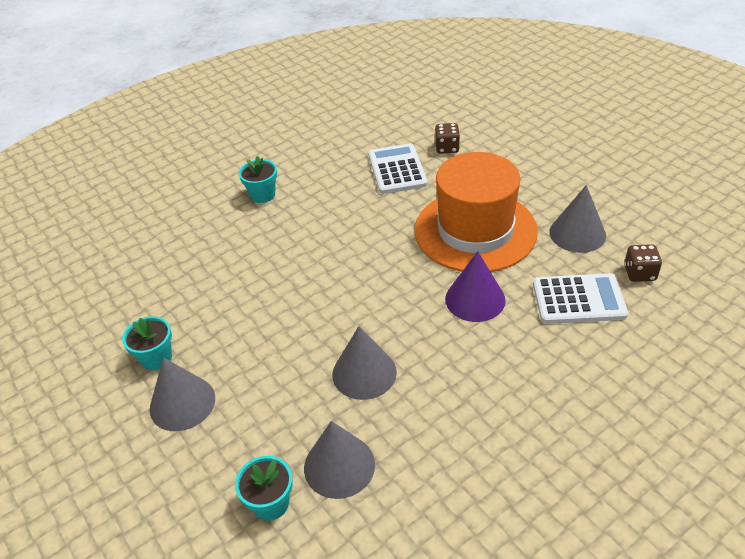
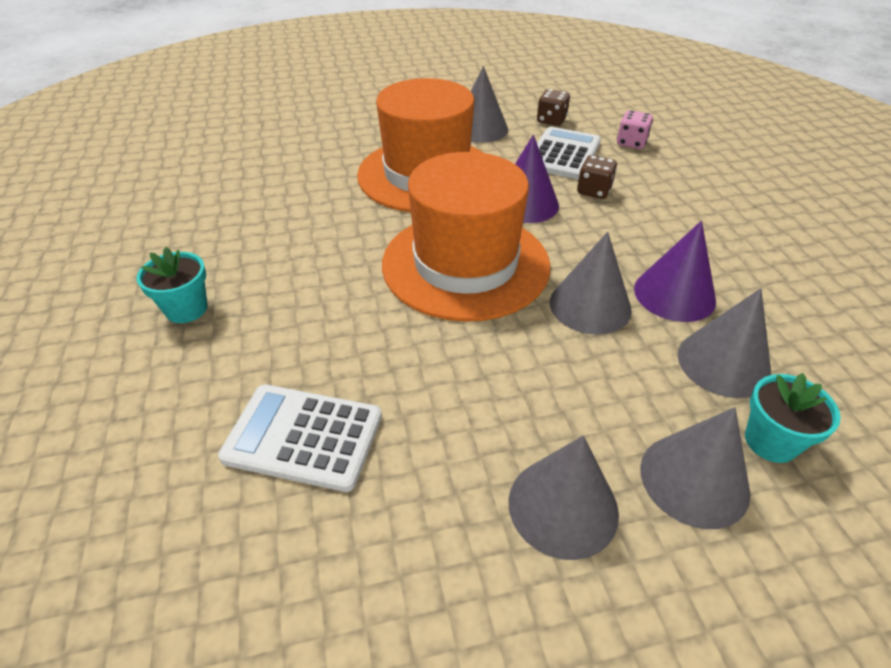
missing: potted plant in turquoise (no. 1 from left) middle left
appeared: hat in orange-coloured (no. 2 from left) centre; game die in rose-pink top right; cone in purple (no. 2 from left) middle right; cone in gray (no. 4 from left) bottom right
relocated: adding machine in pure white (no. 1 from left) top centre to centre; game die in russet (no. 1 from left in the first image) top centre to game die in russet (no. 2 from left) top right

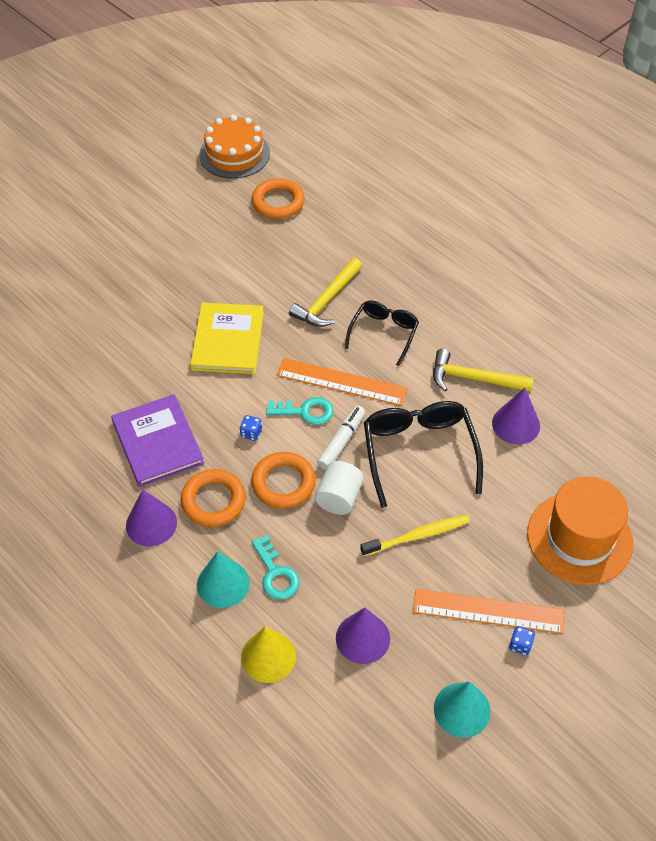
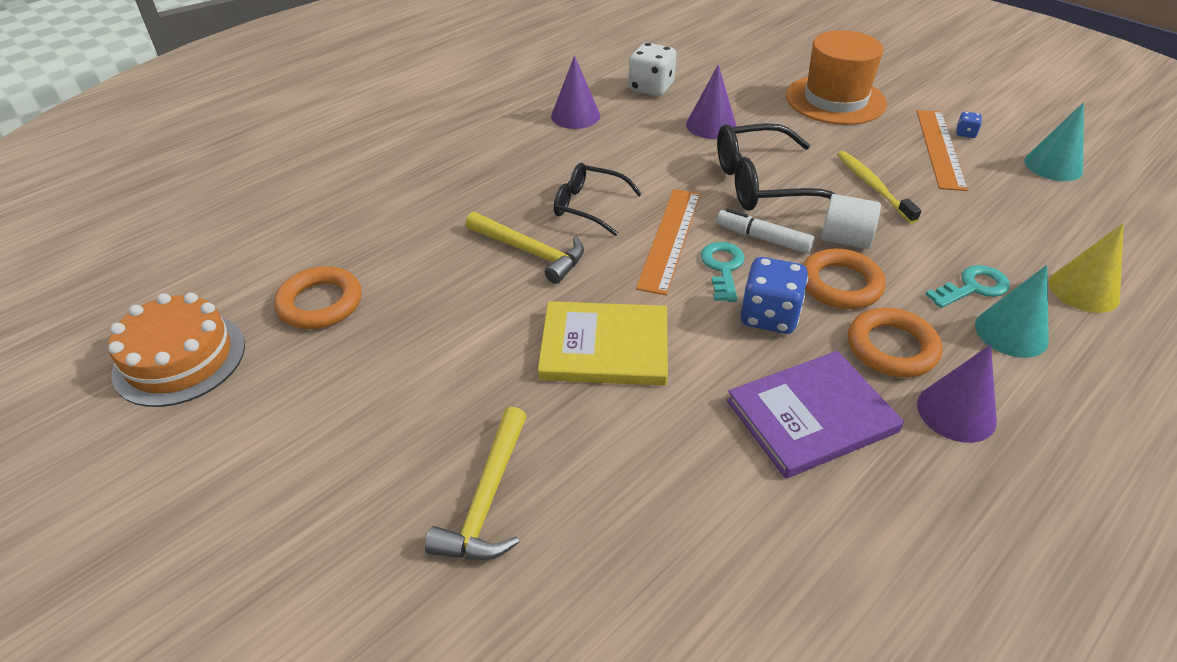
appeared: game die in pure white top centre
relocated: cone in purple (no. 2 from left in the first image) bottom centre to cone in purple (no. 1 from left) top centre; carpenter's hammer in golden (no. 2 from left in the first image) middle right to carpenter's hammer in golden (no. 1 from left) bottom centre
size: game die in blue (no. 1 from left) centre = centre x2.15

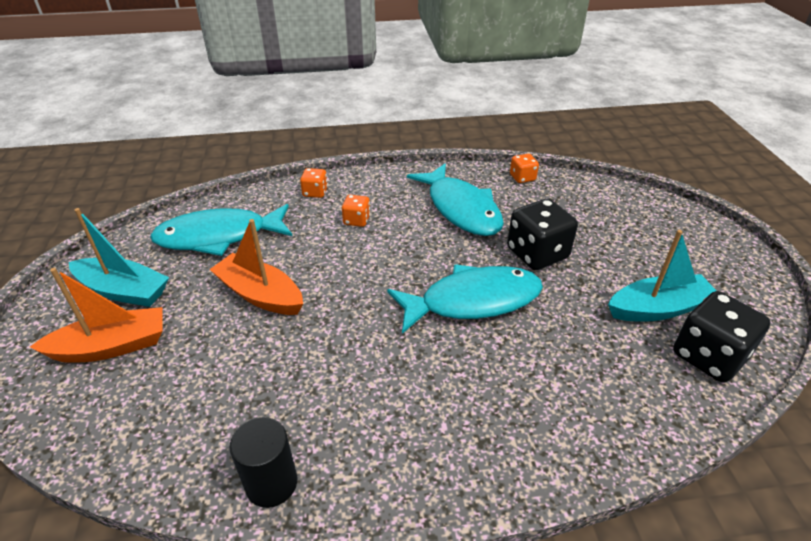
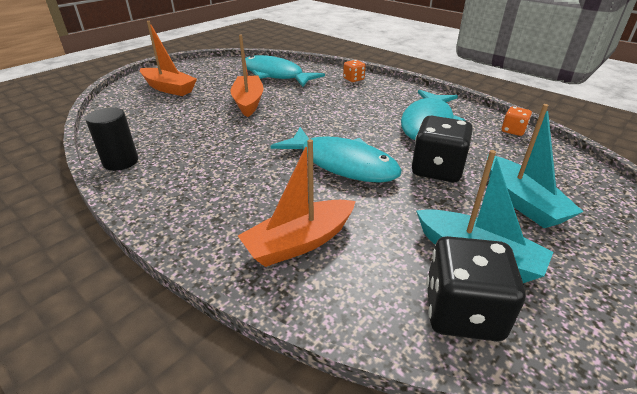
missing: game die in orange-coloured (no. 2 from left) centre
appeared: toy boat in orange-coloured (no. 3 from left) centre
relocated: toy boat in turquoise (no. 1 from left in the first image) middle left to toy boat in turquoise (no. 2 from left) middle right

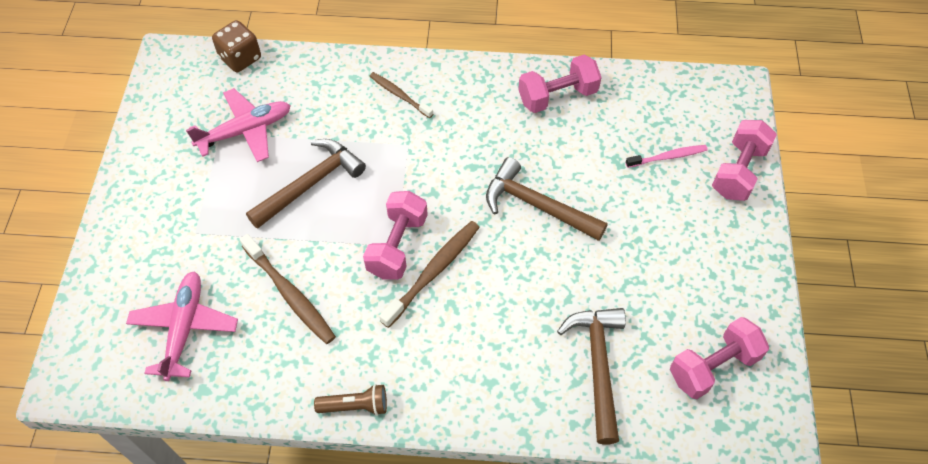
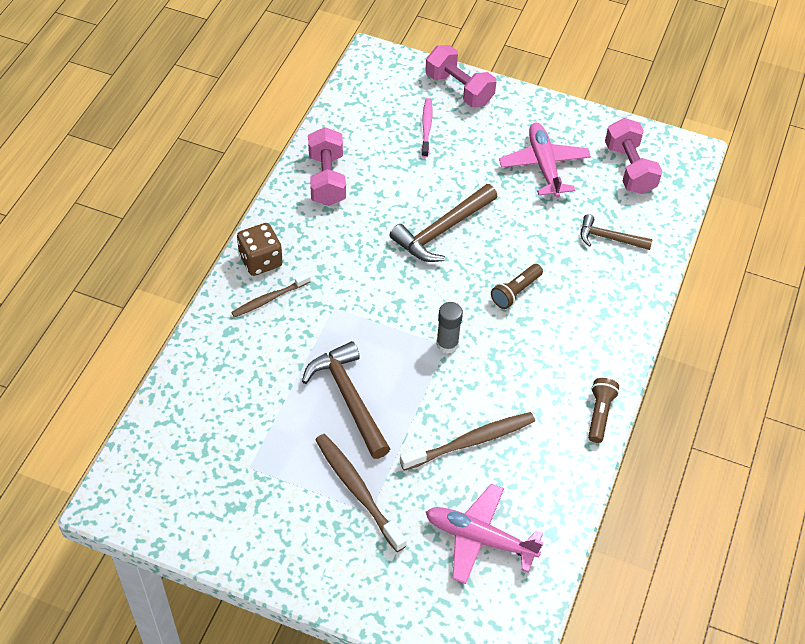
appeared: pocket torch in russet (no. 1 from left) centre
relocated: aeroplane in rose-pink (no. 2 from left) top left to top right; game die in russet top left to middle left; dental brush in russet (no. 3 from left in the first image) centre to dental brush in russet (no. 2 from left) bottom centre
exchanged: dumbbell in rose-pink (no. 1 from left) centre to glue in gray centre
size: carpenter's hammer in russet (no. 3 from left) bottom centre = middle right x0.61

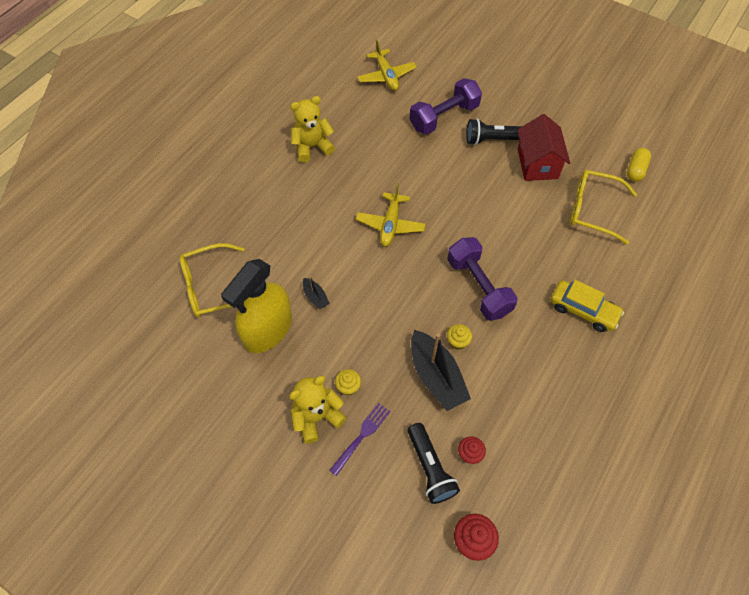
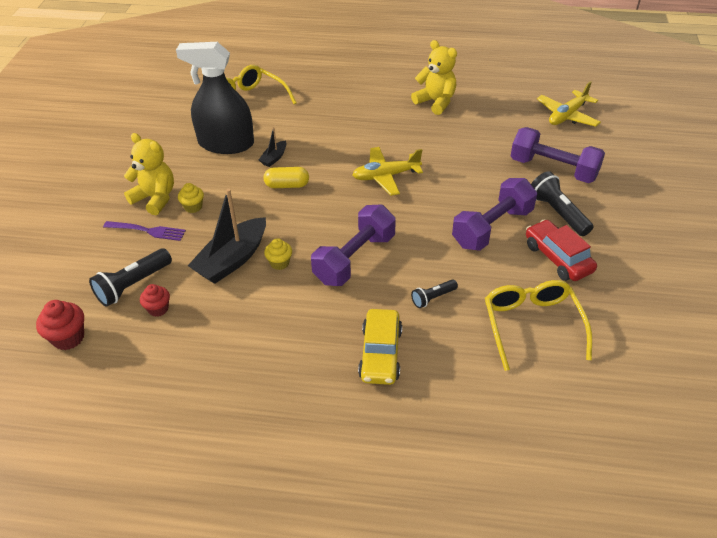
appeared: pocket torch in jet-black (no. 2 from left) centre; dumbbell in purple (no. 2 from left) middle right
relocated: capsule in golden top right to top centre
exchanged: cottage in red top right to toy car in red middle right
colour: sprayer in golden centre to sprayer in jet-black top left

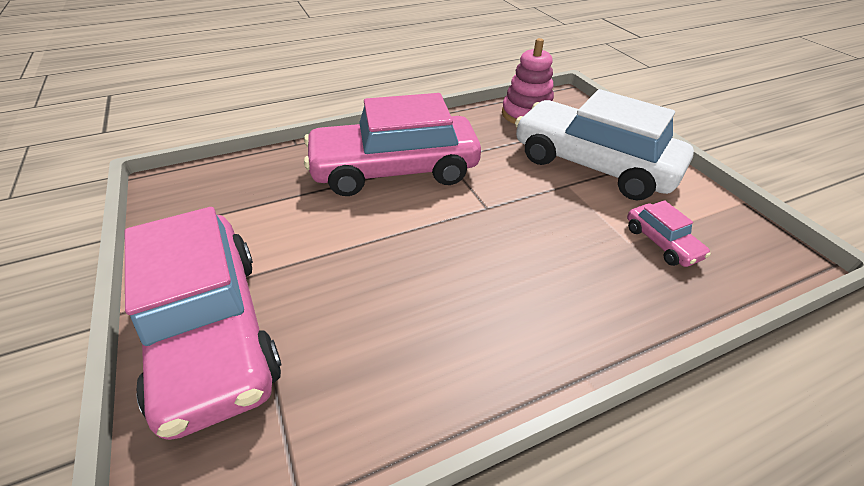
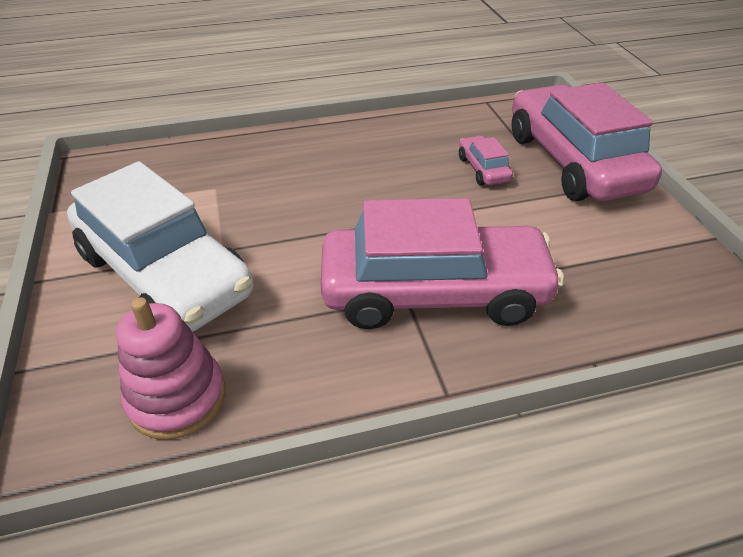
relocated: toy car in rose-pink (no. 3 from left in the first image) middle right to toy car in rose-pink (no. 2 from left) top centre

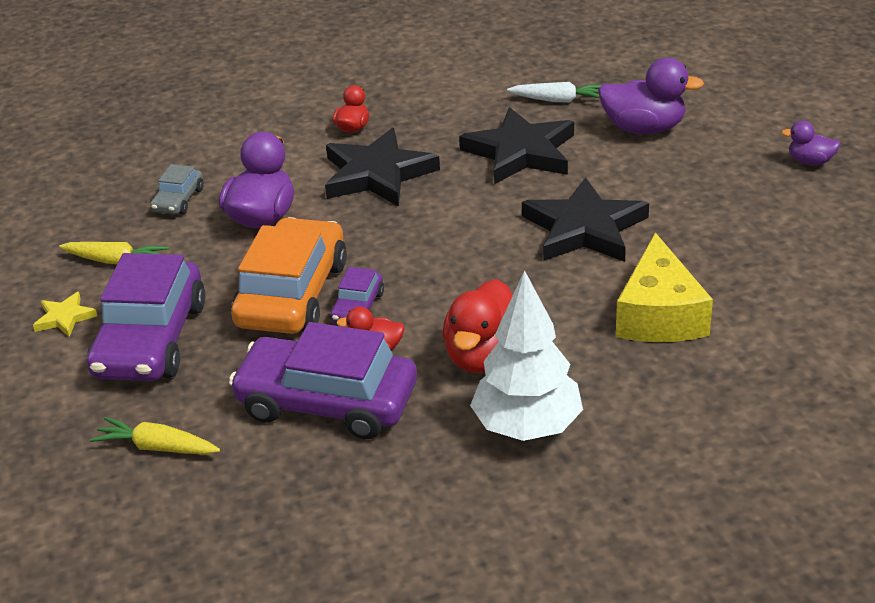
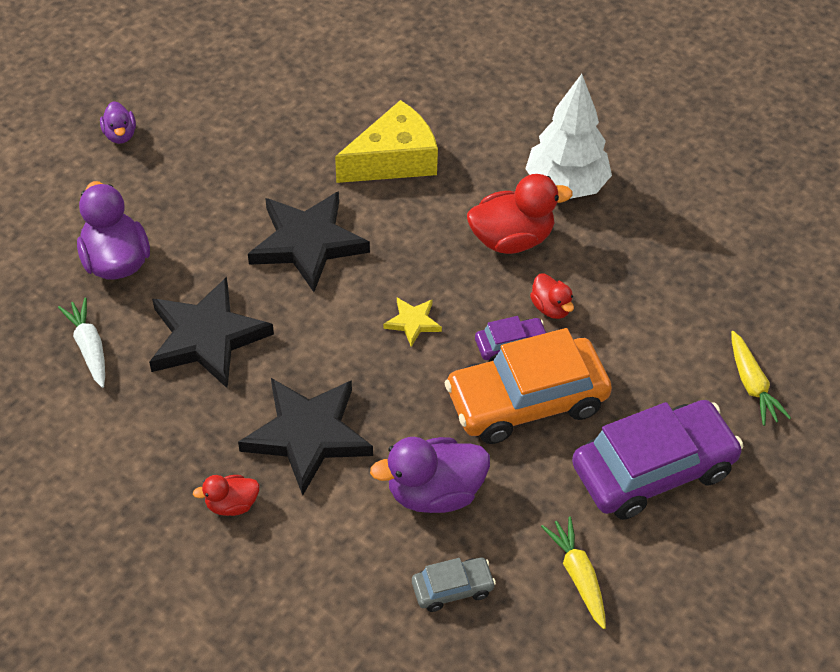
missing: toy car in purple (no. 2 from left) centre
relocated: five-pointed star in golden middle left to centre

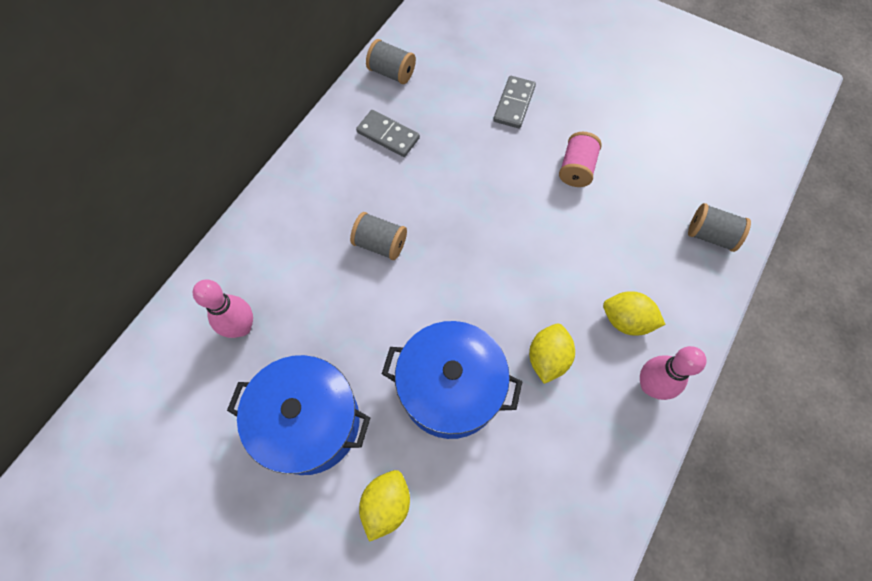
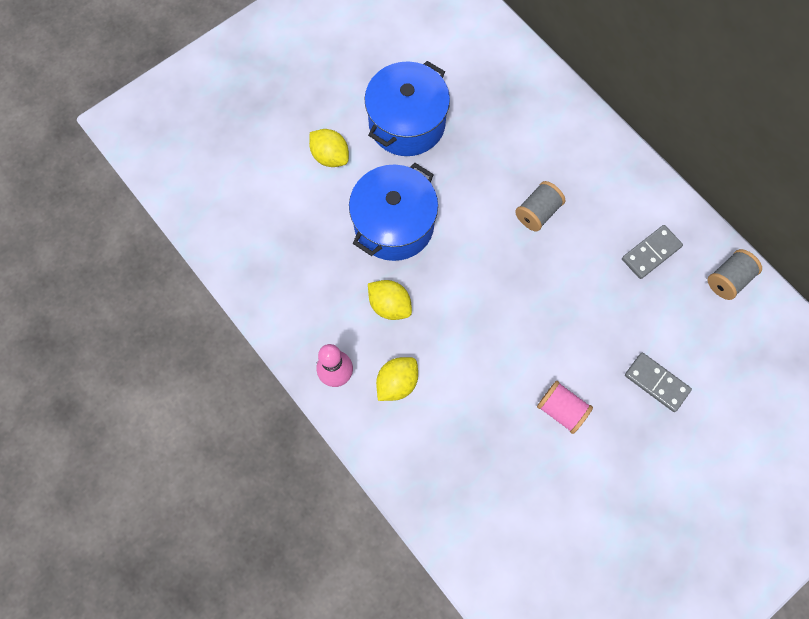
missing: skittle in rose-pink (no. 1 from left) middle left; bobbin in gray (no. 3 from left) middle right

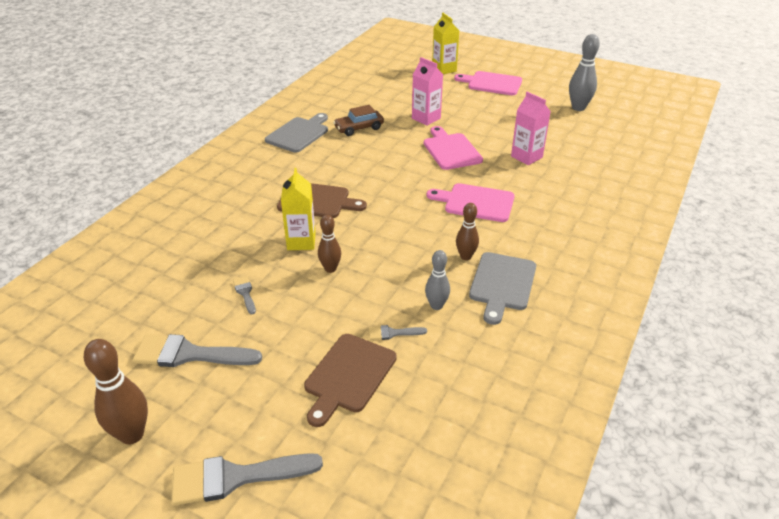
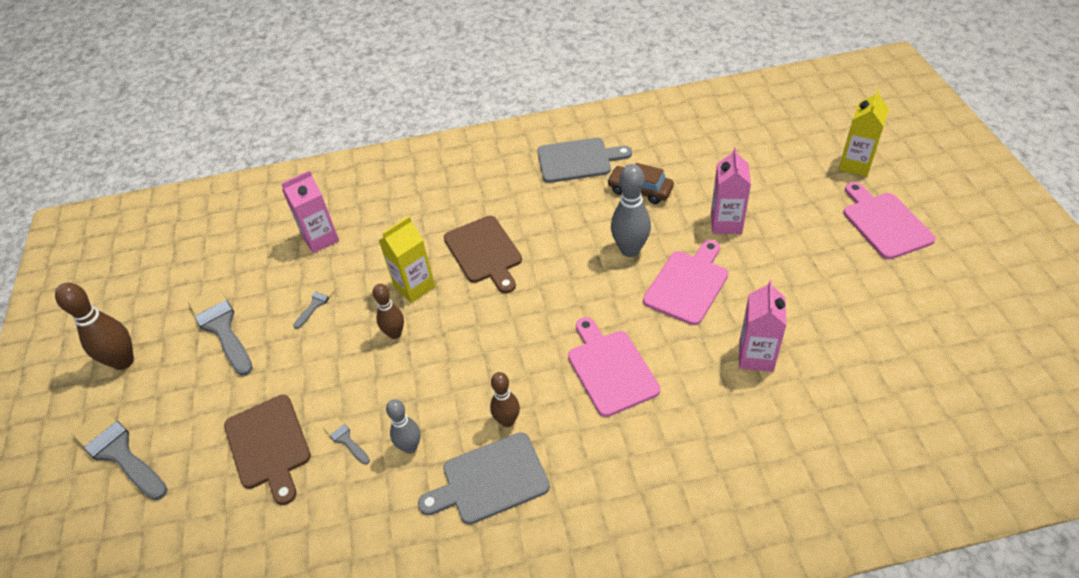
appeared: carton in rose-pink (no. 1 from left) middle left
relocated: skittle in gray (no. 2 from left) top right to centre
spun: cutting board in russet (no. 2 from left in the first image) bottom centre = bottom left 105 degrees counterclockwise

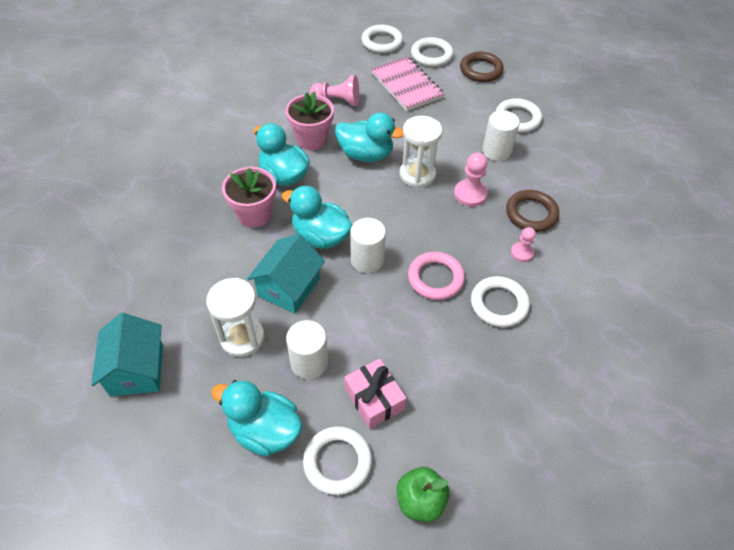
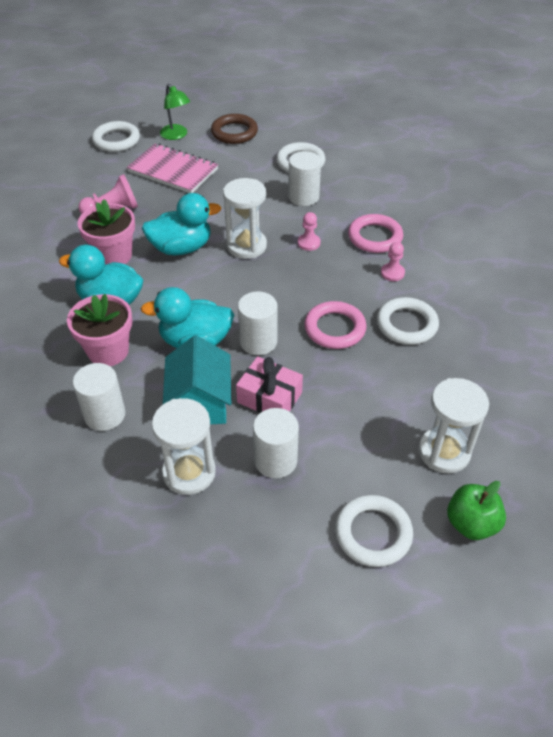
missing: cottage in turquoise (no. 1 from left) middle left; toy duck in turquoise (no. 1 from left) bottom centre
appeared: cylinder shape in pure white (no. 1 from left) middle left; sandglass in pure white (no. 3 from left) middle right
relocated: wrapped gift in rose-pink bottom centre to centre
exchanged: torus in pure white (no. 3 from left) top centre to reading lamp in emerald top left
colour: torus in russet (no. 2 from left) middle right to torus in rose-pink (no. 2 from left) top right
size: chess pawn in rose-pink (no. 2 from left) top centre = top centre x0.64

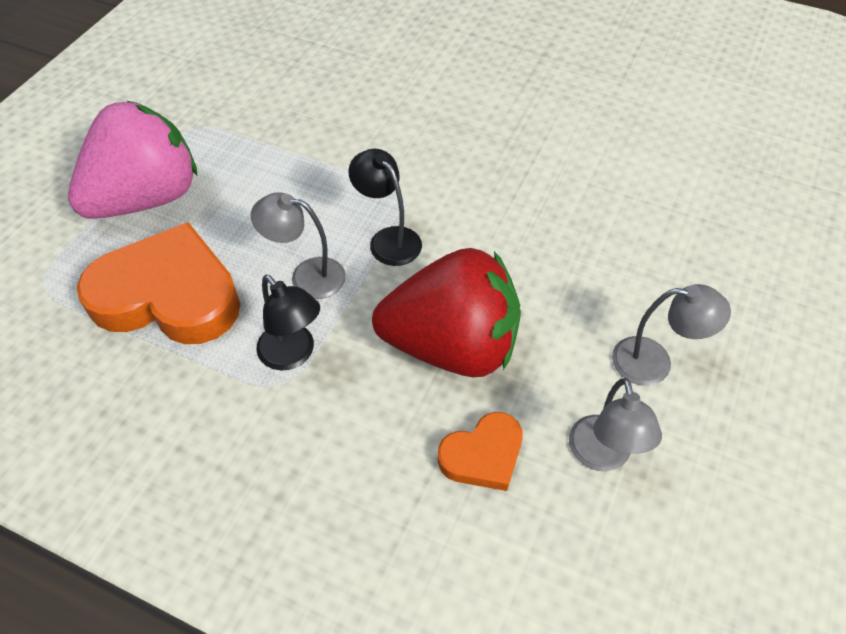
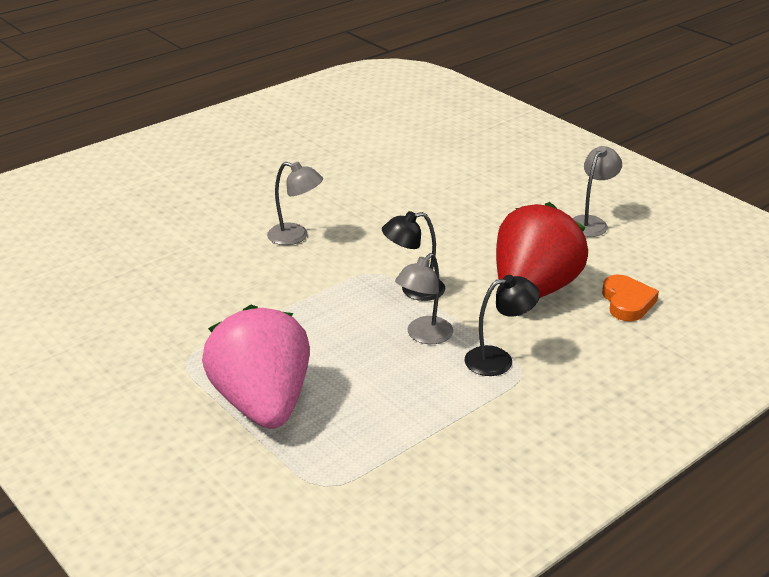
missing: heart in orange-coloured (no. 1 from left) middle left
relocated: reading lamp in gray (no. 2 from left in the first image) bottom right to reading lamp in gray (no. 1 from left) centre

